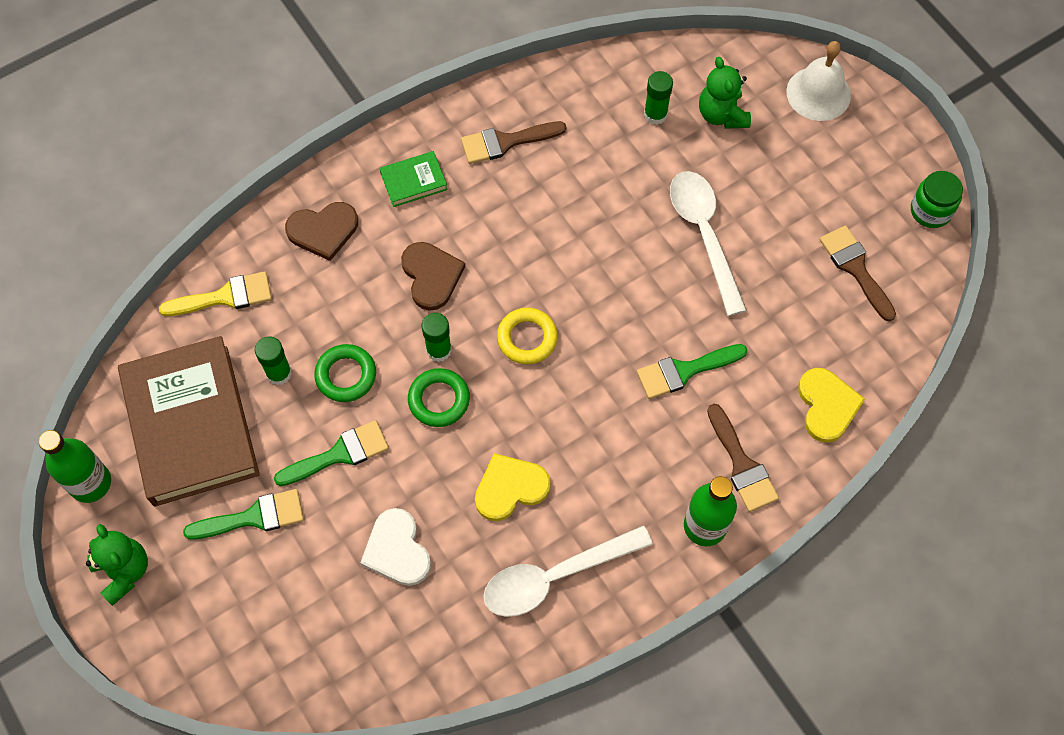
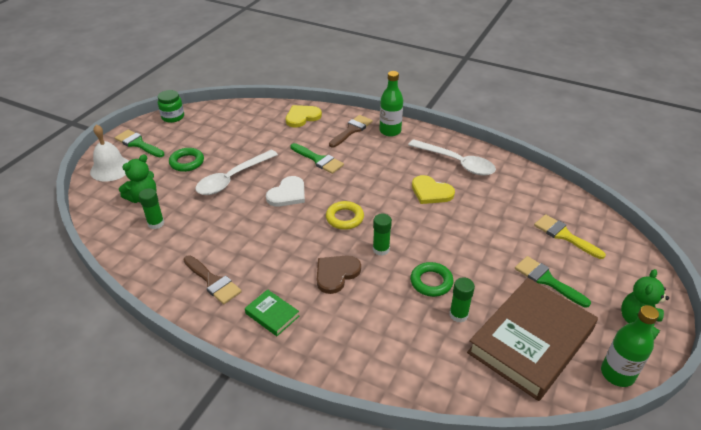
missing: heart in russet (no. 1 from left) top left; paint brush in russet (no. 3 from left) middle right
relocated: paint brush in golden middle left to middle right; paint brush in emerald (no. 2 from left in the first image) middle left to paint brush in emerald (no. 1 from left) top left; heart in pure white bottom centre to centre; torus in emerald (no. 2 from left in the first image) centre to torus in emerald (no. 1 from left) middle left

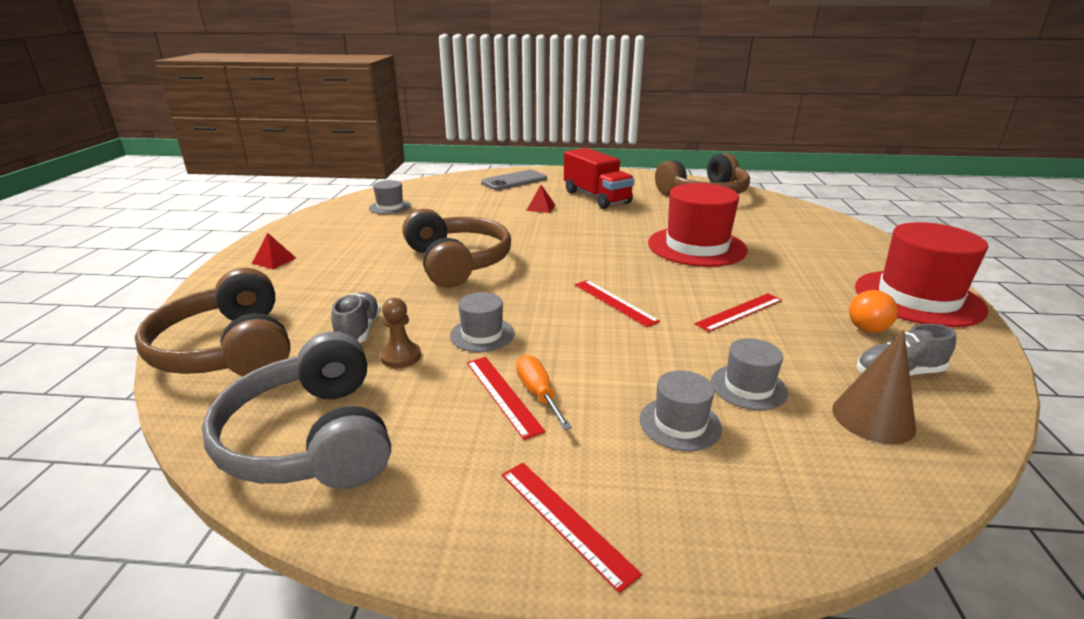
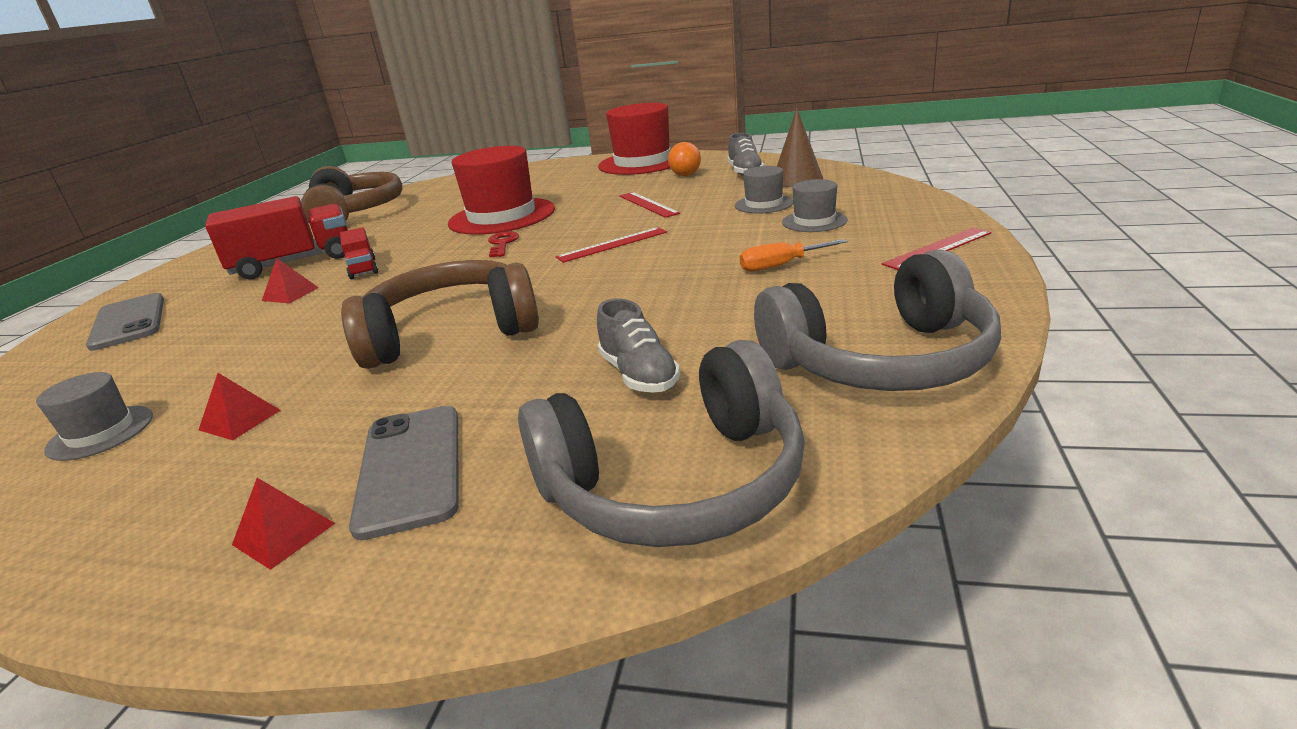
missing: chess pawn in russet centre; hat in gray (no. 2 from left) centre; measuring stick in red (no. 1 from left) centre
appeared: pyramid shape in red (no. 1 from left) middle left; lorry in red (no. 2 from left) middle left; smartphone in gray (no. 2 from left) middle left; key in red centre
colour: over-ear headphones in russet (no. 1 from left) middle left to over-ear headphones in gray (no. 1 from left) centre
spun: sneaker in gray (no. 1 from left) middle left = centre 120 degrees counterclockwise

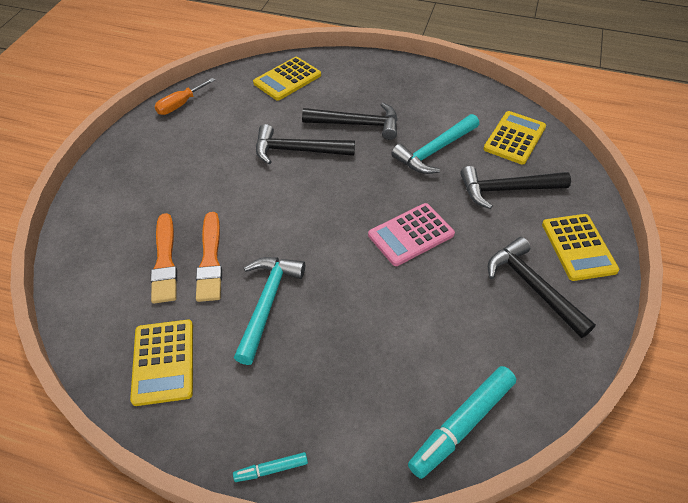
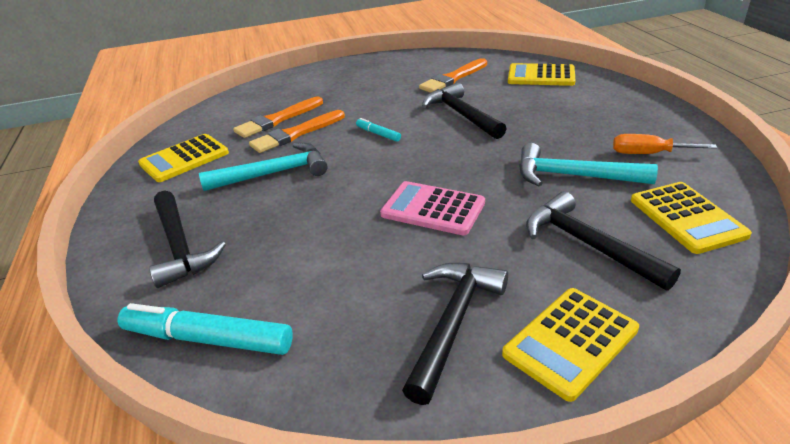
appeared: paint brush in orange-coloured (no. 3 from left) top centre
relocated: screwdriver in orange-coloured top left to top right; marker in turquoise (no. 1 from left in the first image) bottom centre to marker in turquoise (no. 2 from left) top centre; carpenter's hammer in jet-black (no. 2 from left in the first image) top centre to carpenter's hammer in jet-black (no. 1 from left) middle left
spun: adding machine in golden (no. 3 from left in the first image) top right = middle right 75 degrees clockwise

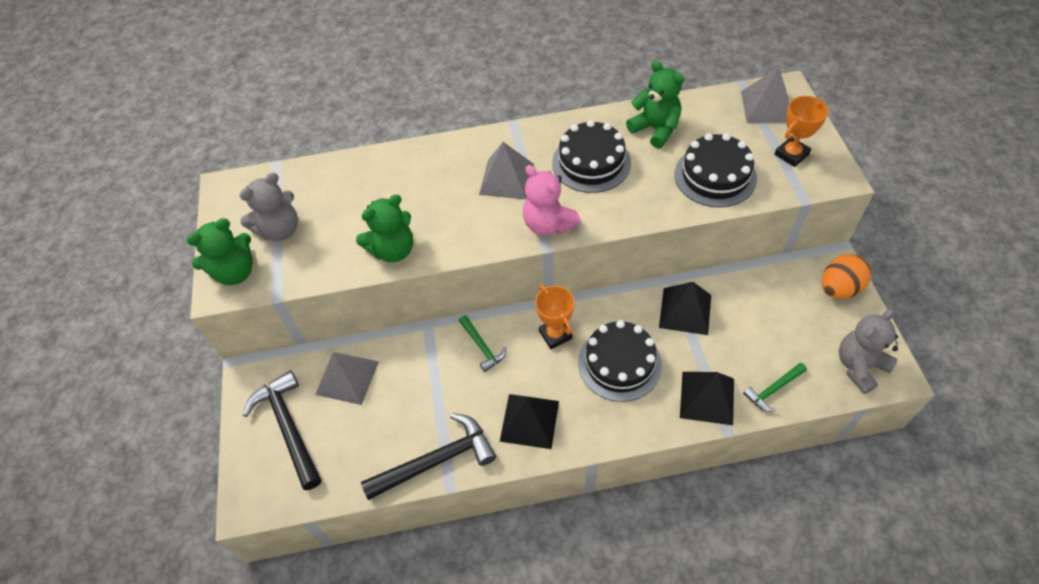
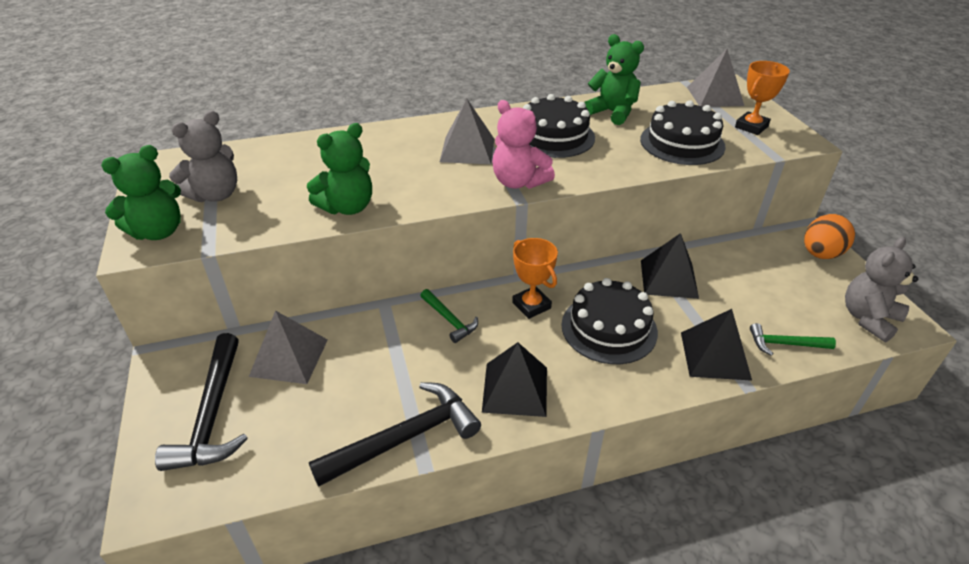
spun: carpenter's hammer in jet-black (no. 1 from left) bottom left = bottom left 150 degrees counterclockwise; carpenter's hammer in emerald (no. 2 from left) middle right = middle right 45 degrees clockwise

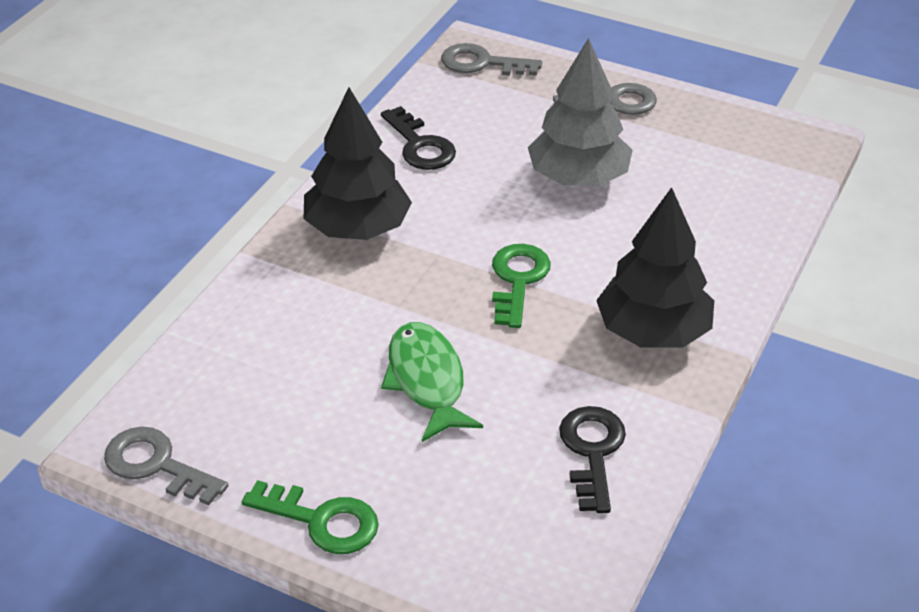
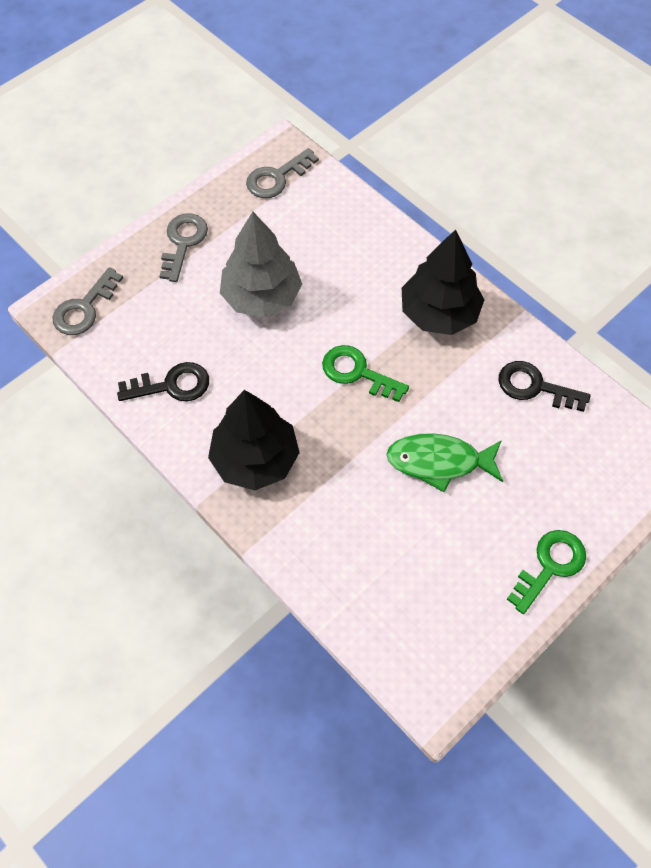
relocated: key in gray (no. 1 from left in the first image) bottom left to key in gray (no. 3 from left) top centre

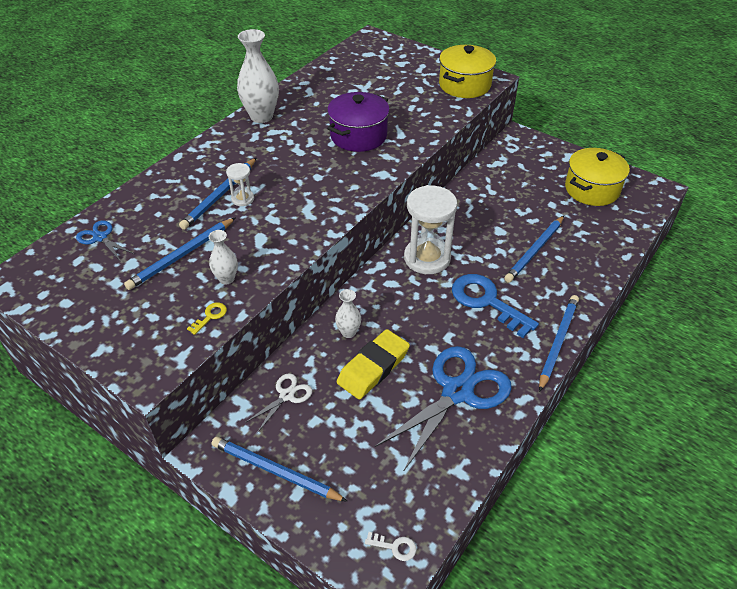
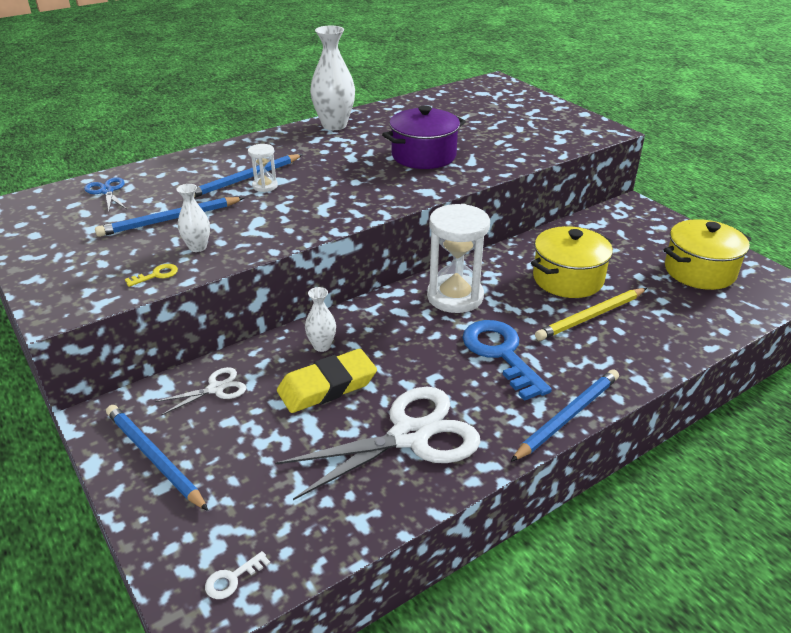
relocated: stockpot in golden (no. 1 from left) top centre to middle right
colour: shears in blue (no. 2 from left) bottom centre to shears in pure white (no. 2 from left) bottom centre; pencil in blue (no. 4 from left) middle right to pencil in golden middle right
spun: key in pure white bottom centre = bottom left 105 degrees clockwise

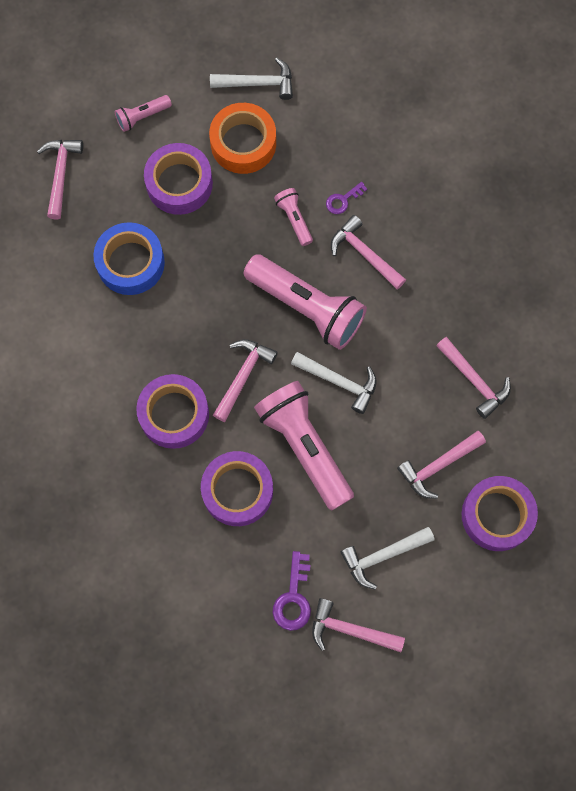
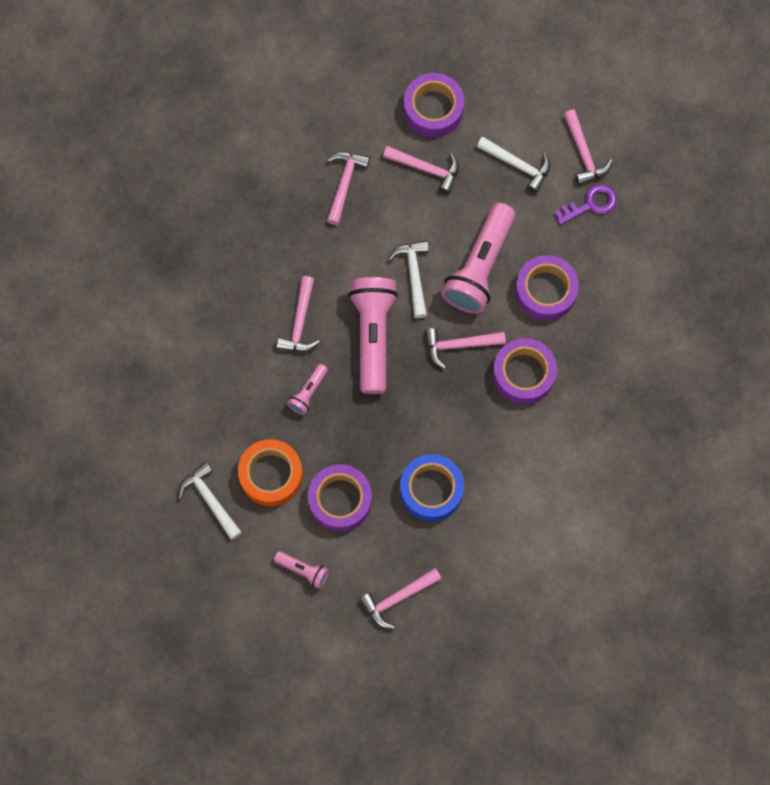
missing: key in purple (no. 2 from left) top centre

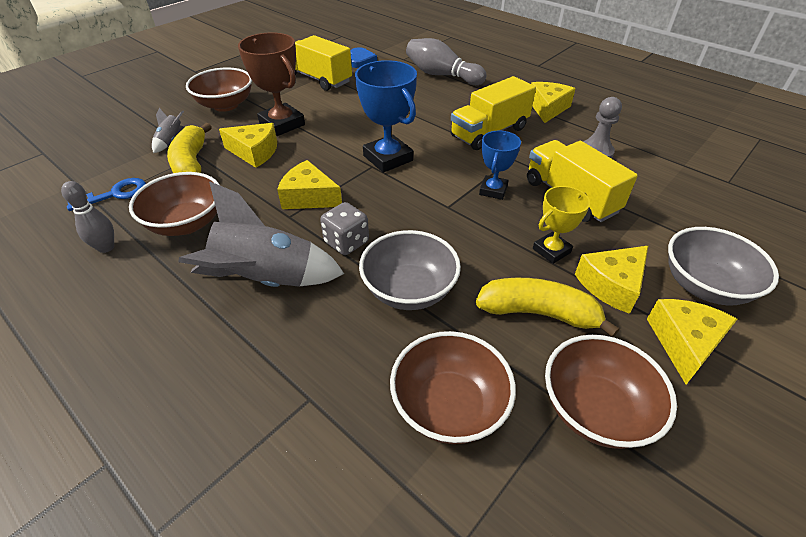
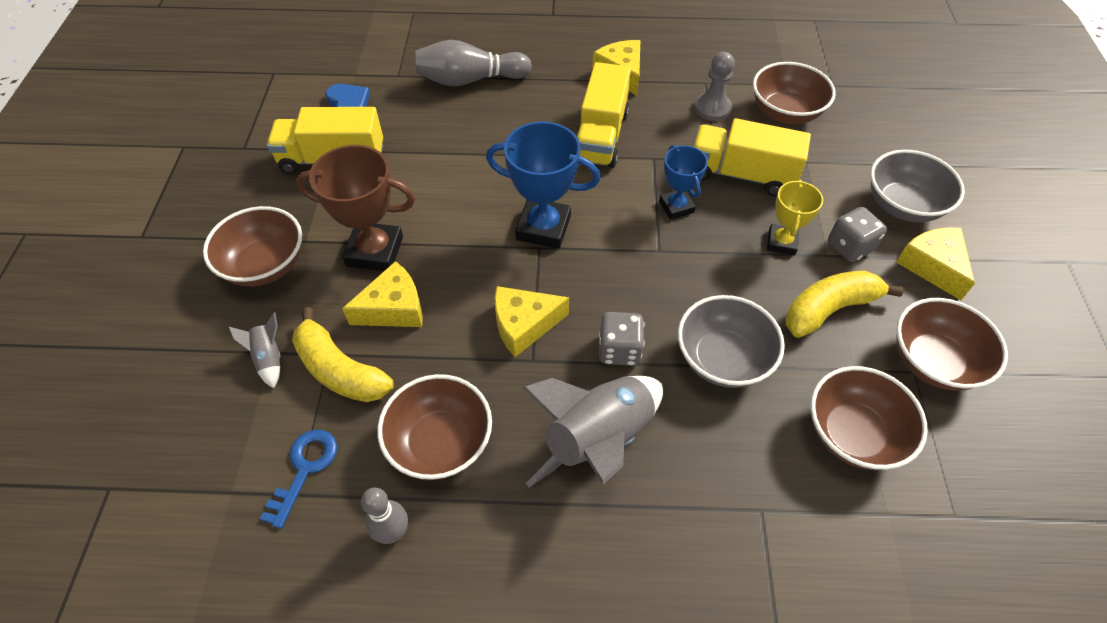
appeared: bowl in russet (no. 3 from left) top right
exchanged: cheese wedge in golden (no. 4 from left) middle right to game die in gray (no. 2 from left) middle right

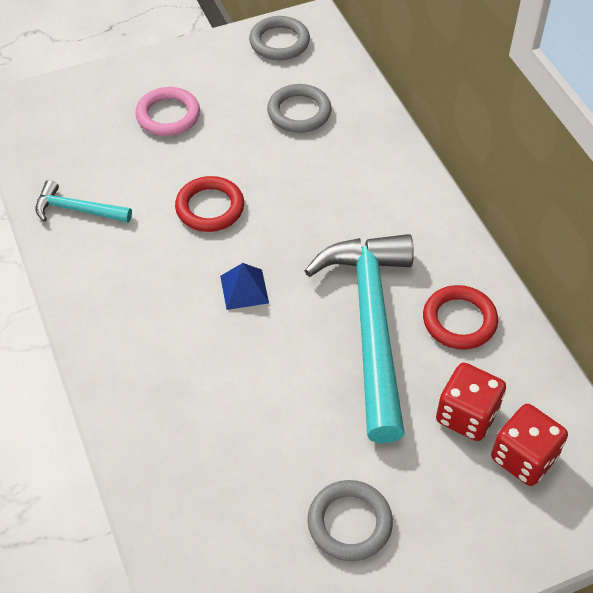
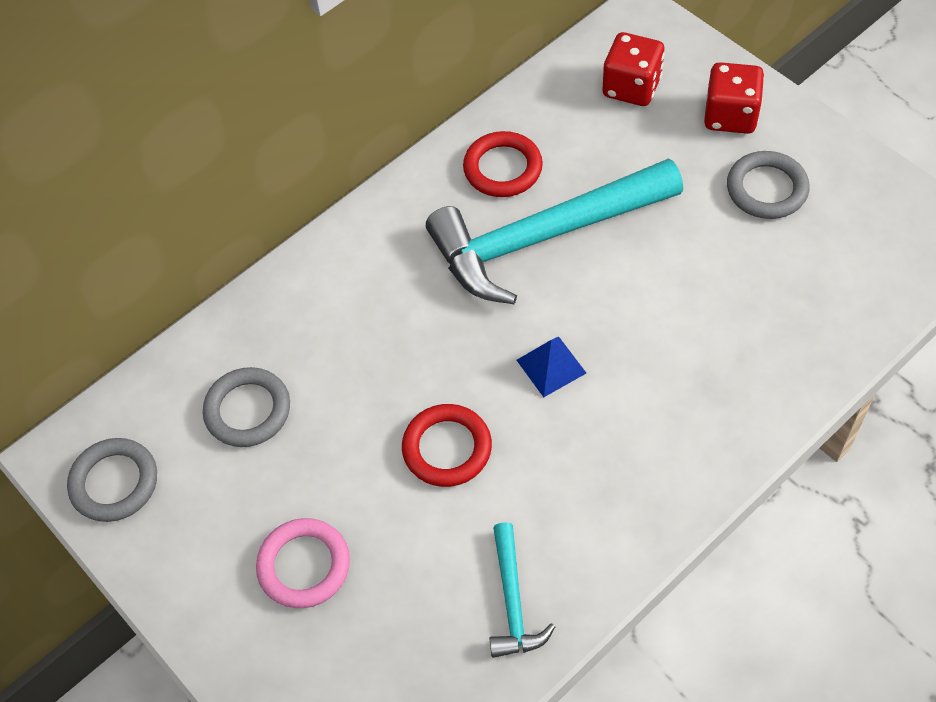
relocated: game die in red (no. 1 from left in the first image) bottom right to game die in red (no. 2 from left) top right

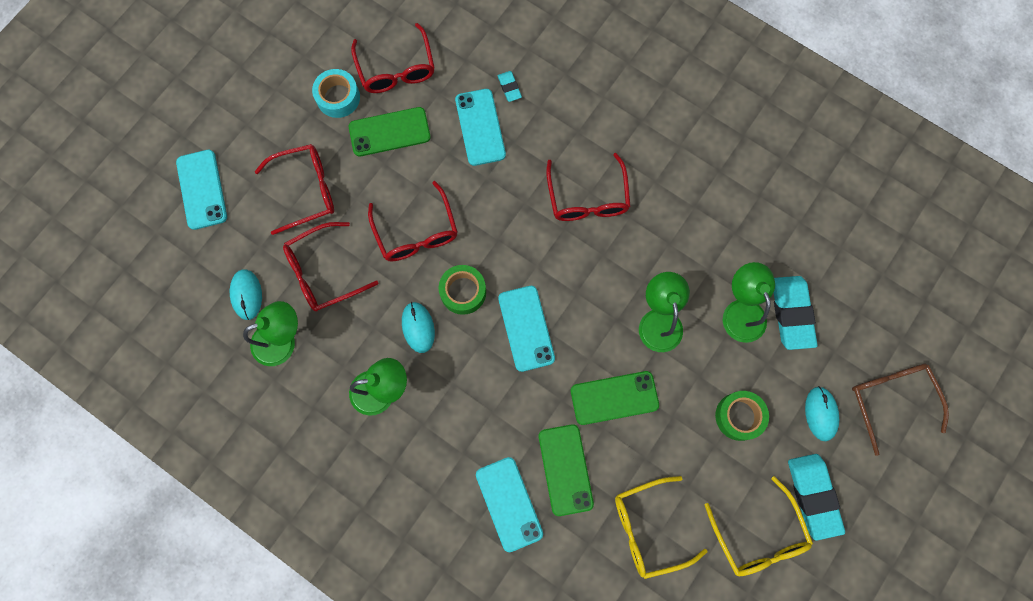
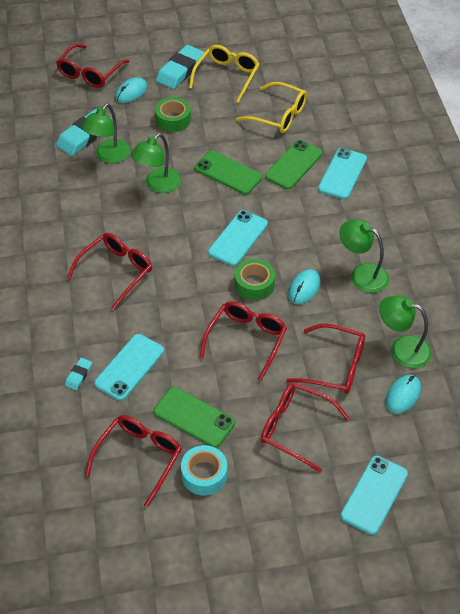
colour: eyeglasses in russet bottom right to eyeglasses in red (no. 1 from left) top left

